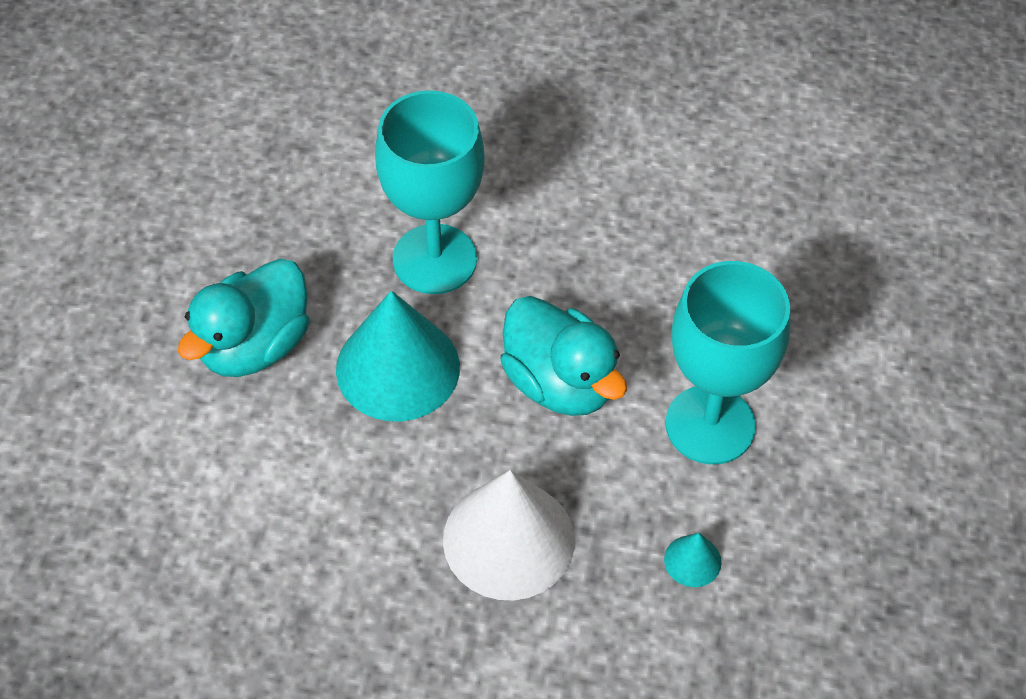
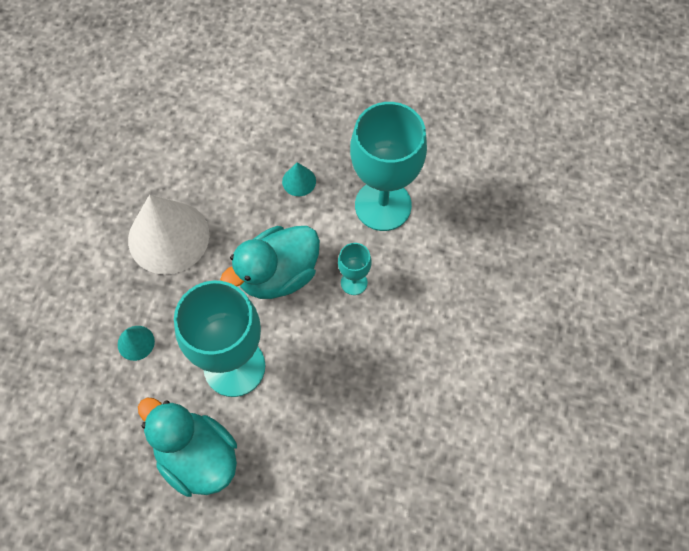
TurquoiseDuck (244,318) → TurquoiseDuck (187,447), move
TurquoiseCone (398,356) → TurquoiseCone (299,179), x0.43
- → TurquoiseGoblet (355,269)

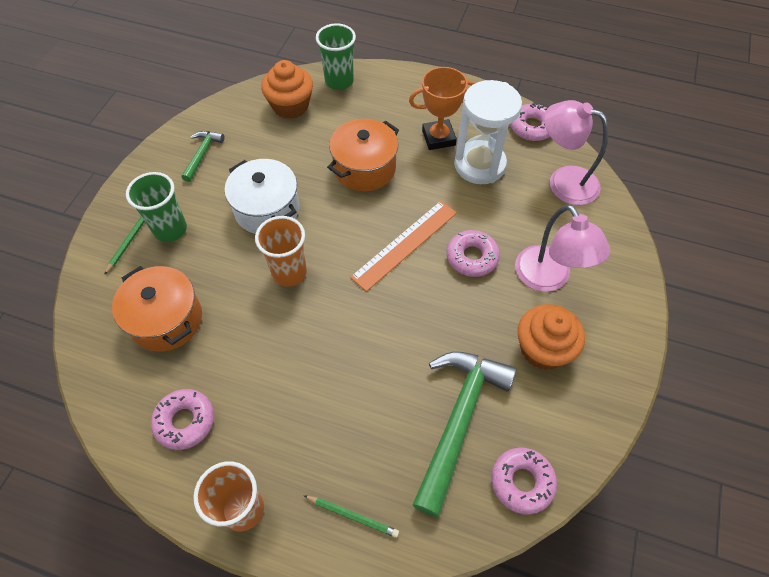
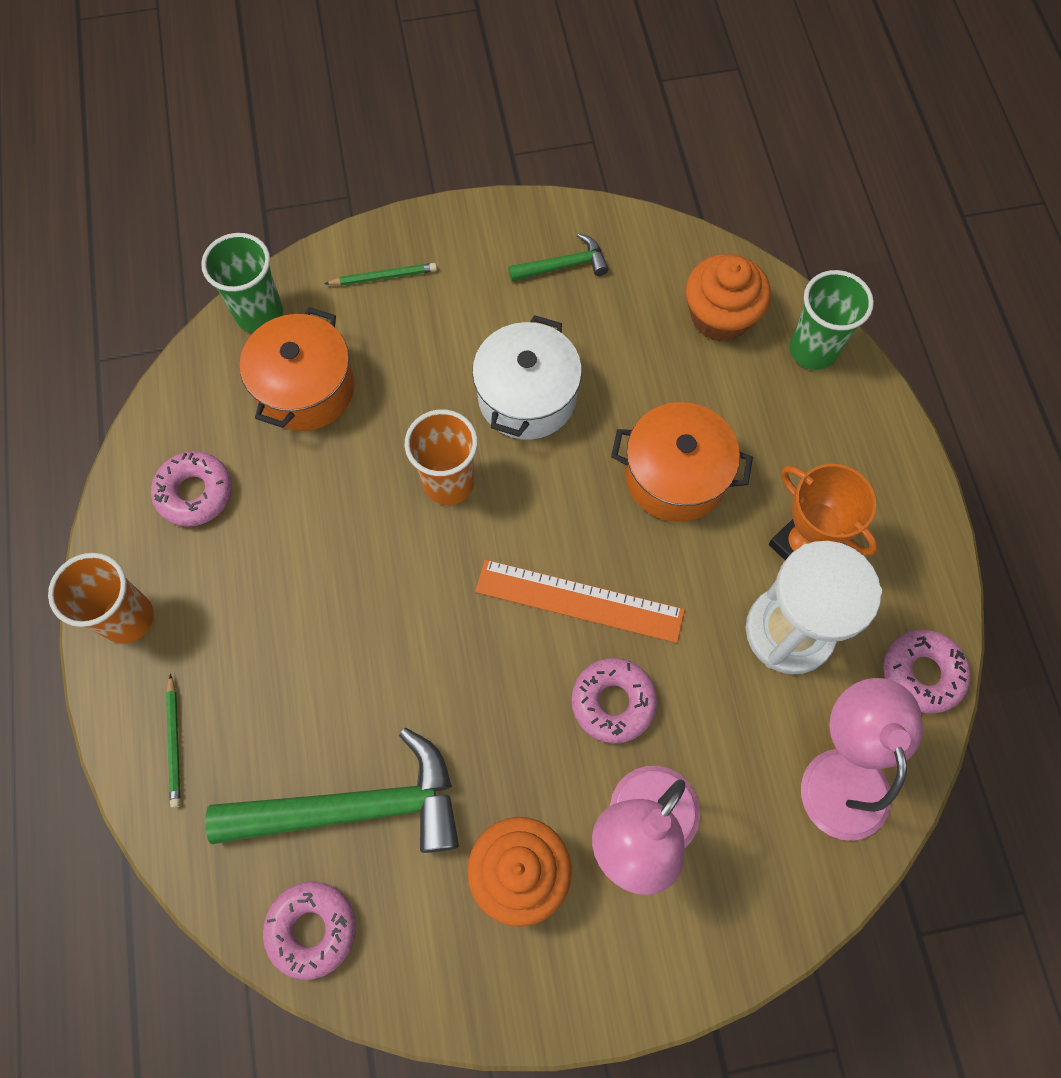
GreenCup (156,207) → GreenCup (242,283), move

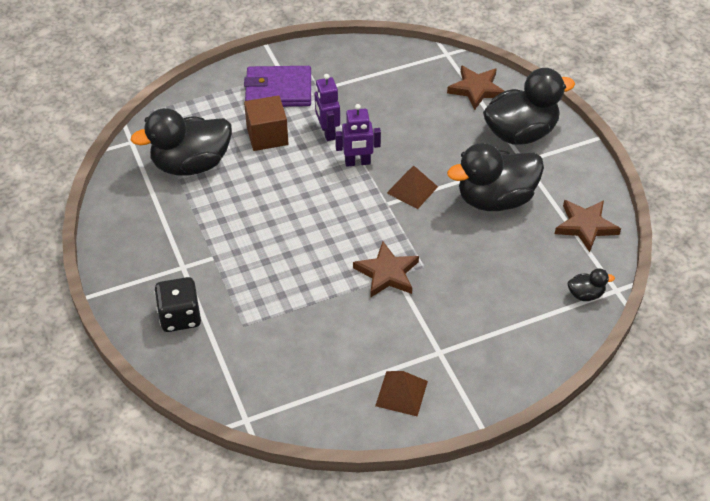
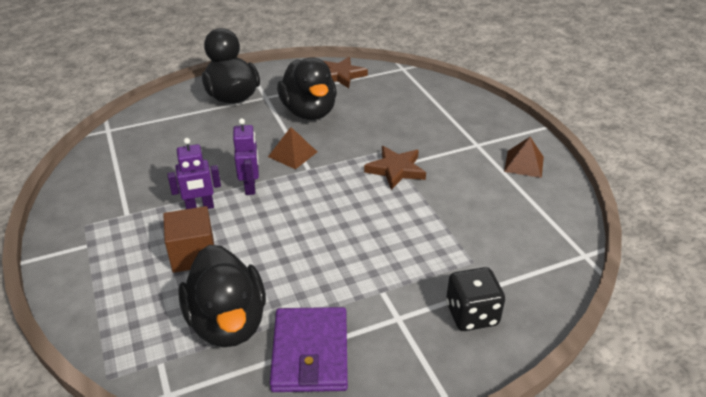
PurpleWallet (277,86) → PurpleWallet (309,349), move
BrownStar (475,88) → -
BlackDuck (591,284) → -

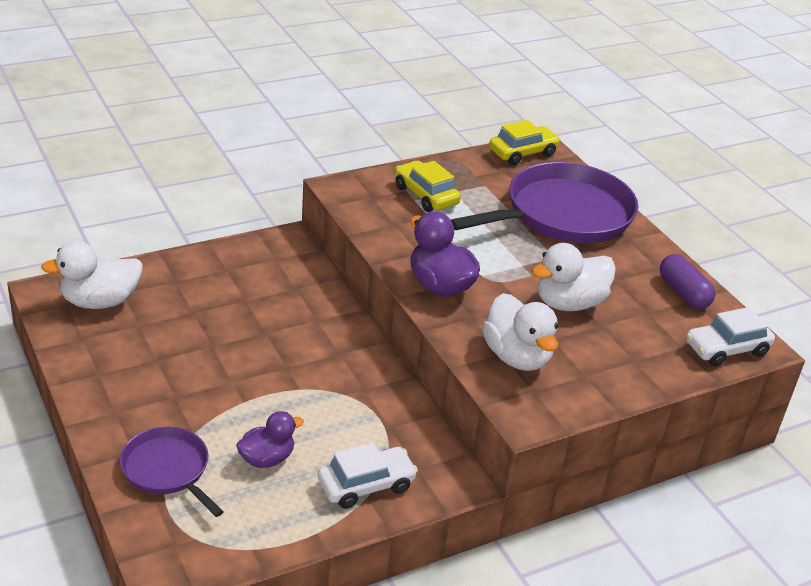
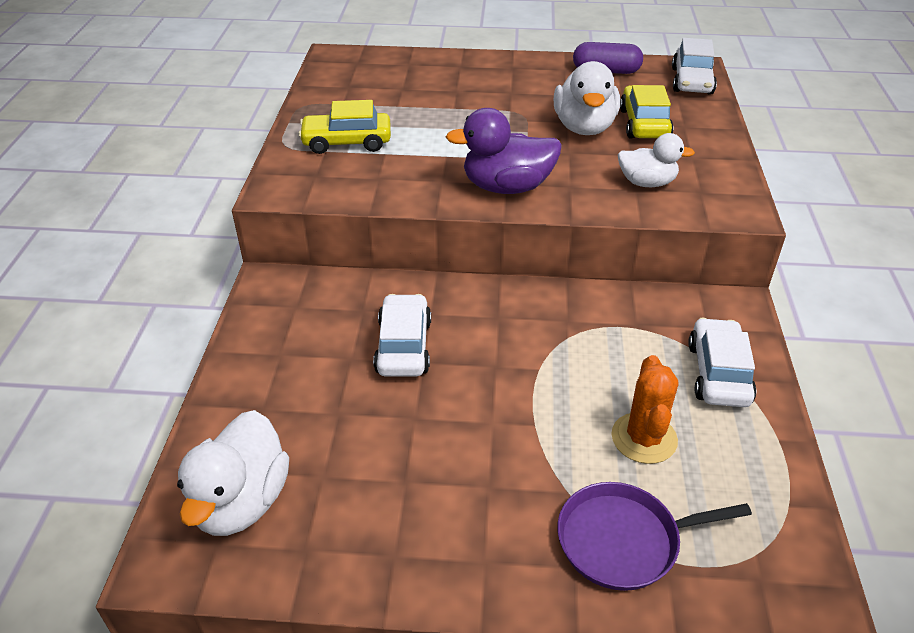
YellowCar (525,142) → YellowCar (646,111), move
PurplePan (545,202) → -
WhiteDuck (520,332) → WhiteDuck (656,160), x0.65
PurpleDuck (270,439) → OrangeCactus (644,409)
- → WhiteCar (402,335)

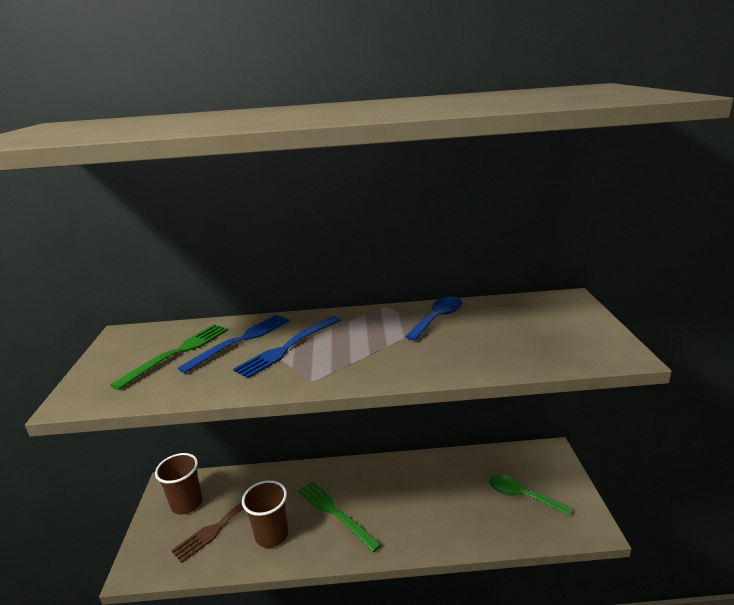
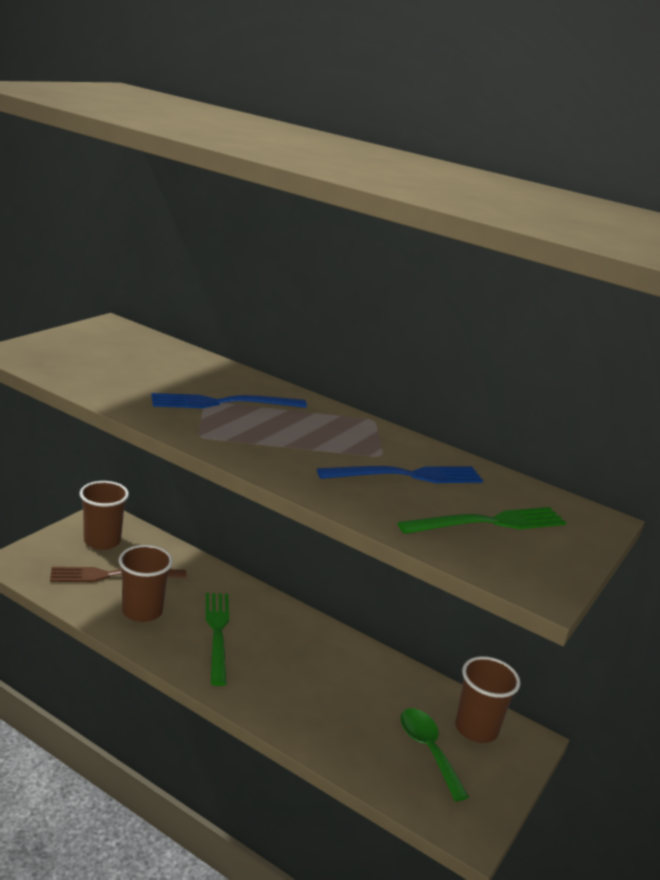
BlueSpoon (433,319) → -
BlueFork (234,344) → BlueFork (400,474), move
GreenFork (169,357) → GreenFork (482,520), move
- → BrownCup (487,699)

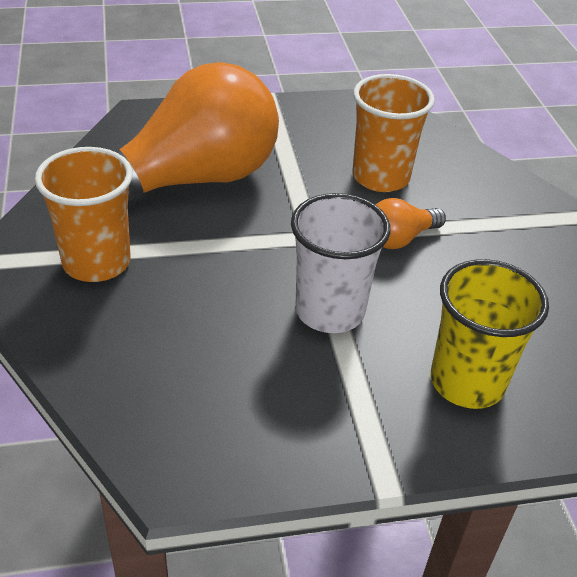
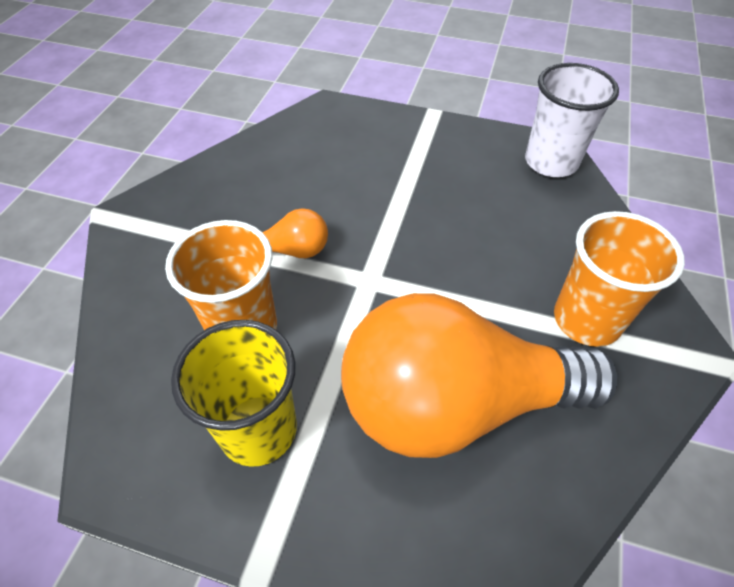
WhiteCup (341,263) → WhiteCup (572,120), move
YellowCup (490,334) → YellowCup (234,393), move

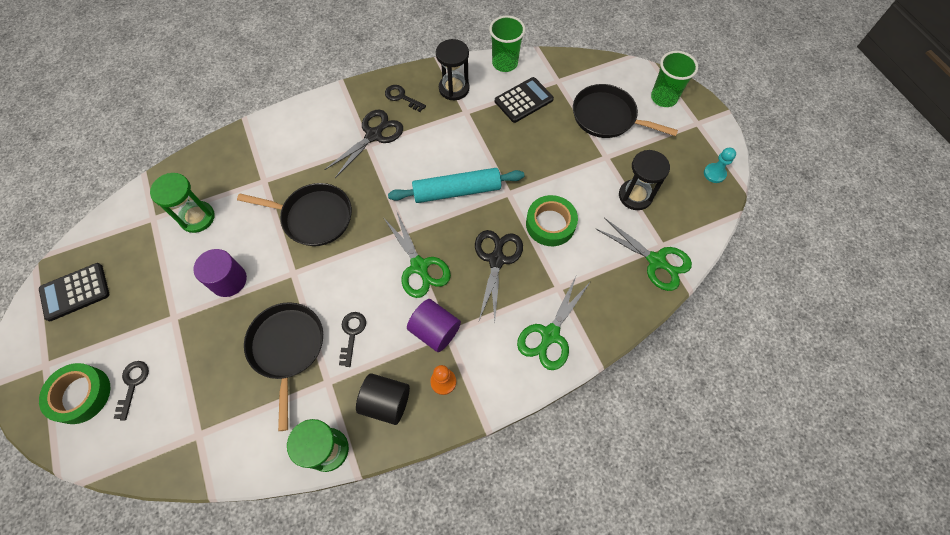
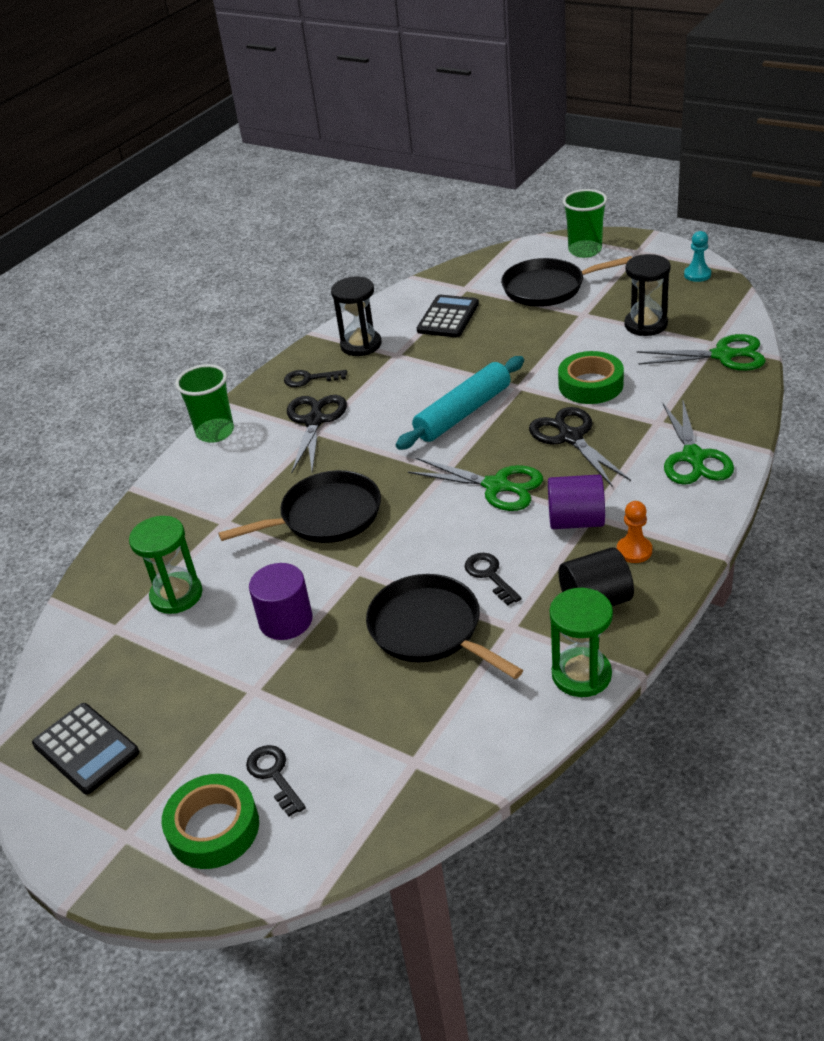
GreenCup (507,44) → GreenCup (204,403), move
BlackCalculator (74,292) → BlackCalculator (85,748), 75 degrees counterclockwise

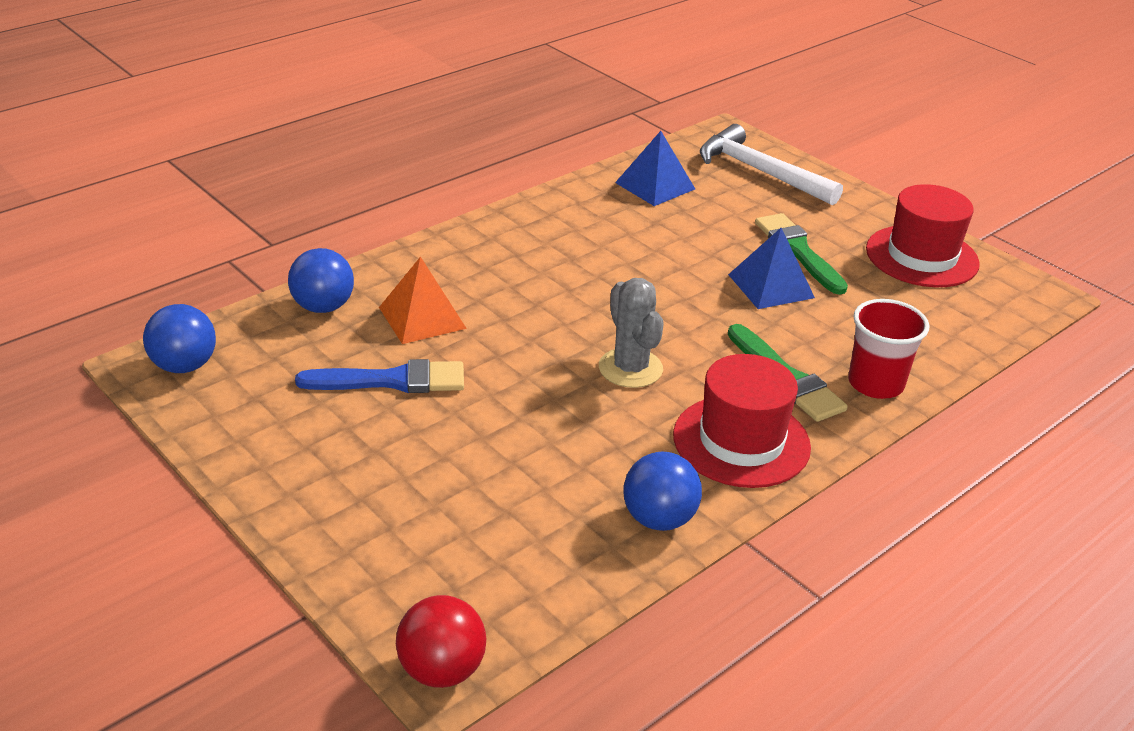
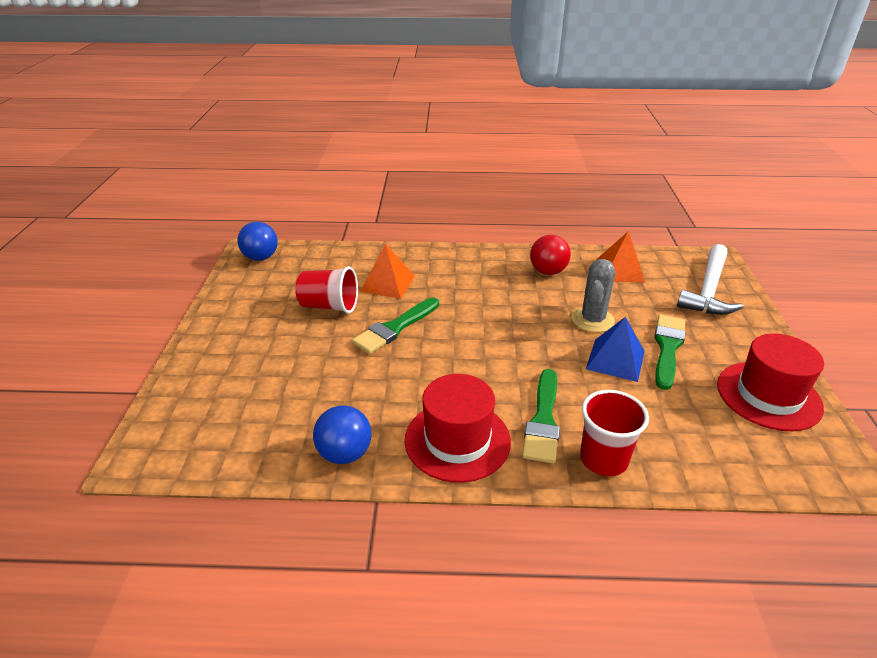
WhiteHammer (771,165) → WhiteHammer (710,279), 150 degrees counterclockwise
BluePyramid (655,168) → OrangePyramid (620,256)
BlueBall (321,280) → -
GreyCactus (631,333) → GreyCactus (593,296), move
BlueBrush (379,376) → RedCup (326,290)
RedBall (441,641) → RedBall (550,255), move
- → GreenBrush (395,325)

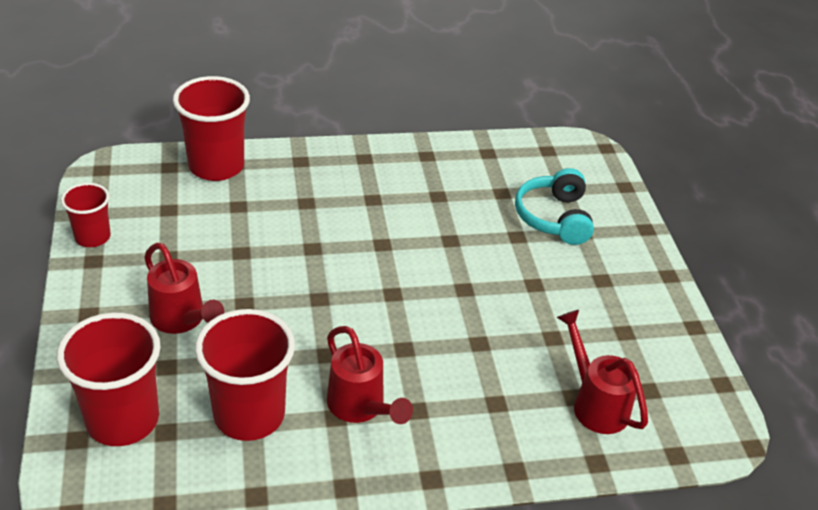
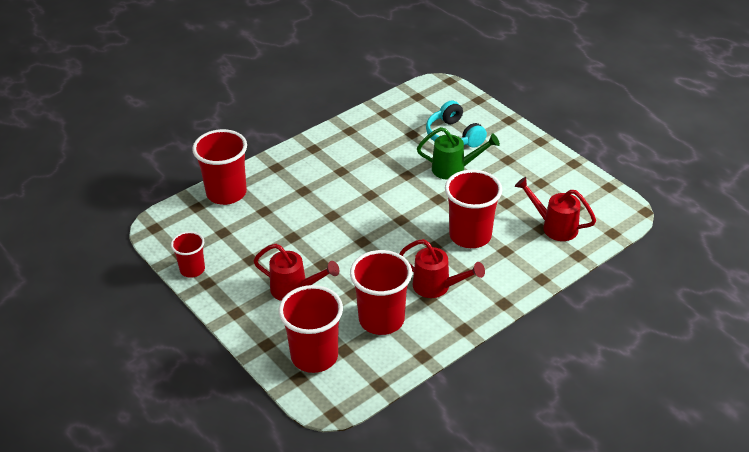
- → GreenWateringCan (458,153)
- → RedCup (473,209)

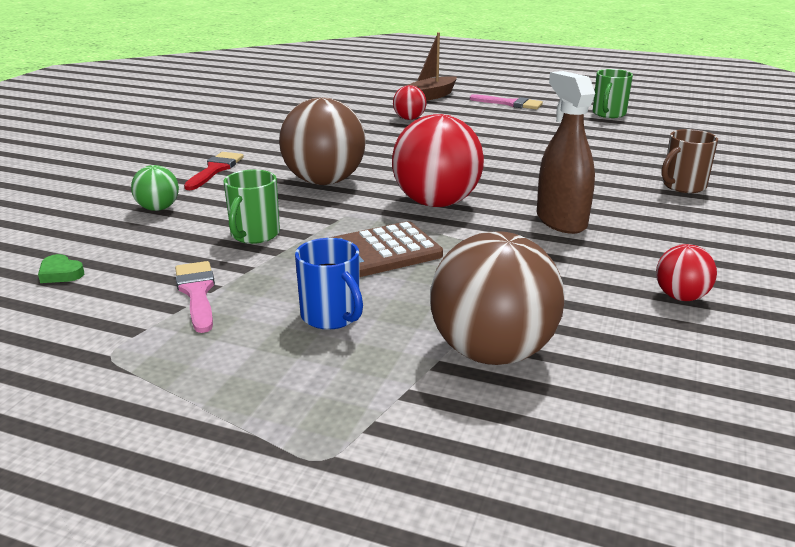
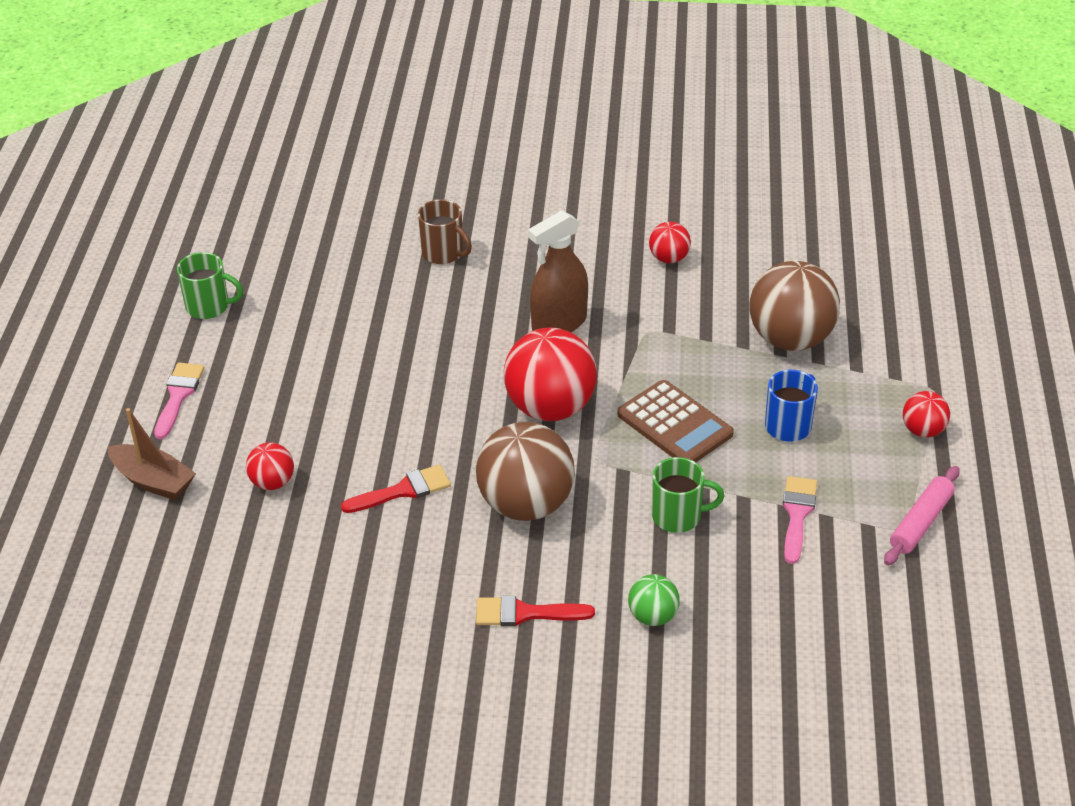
GreenHeart (61,268) → -
PinkBrush (195,297) → PinkBrush (800,520), 135 degrees clockwise
- → RedBall (926,414)
- → RedBrush (396,489)
- → PinkRollingPin (922,516)

